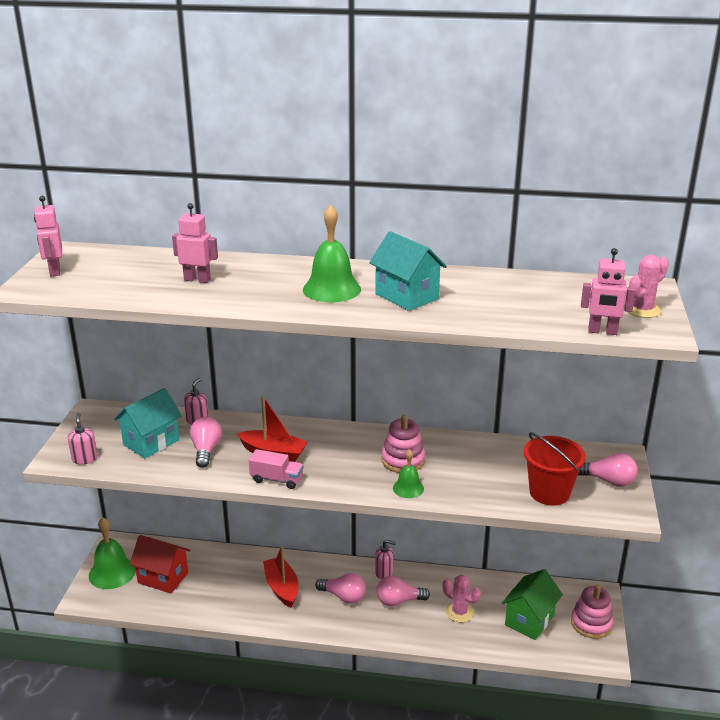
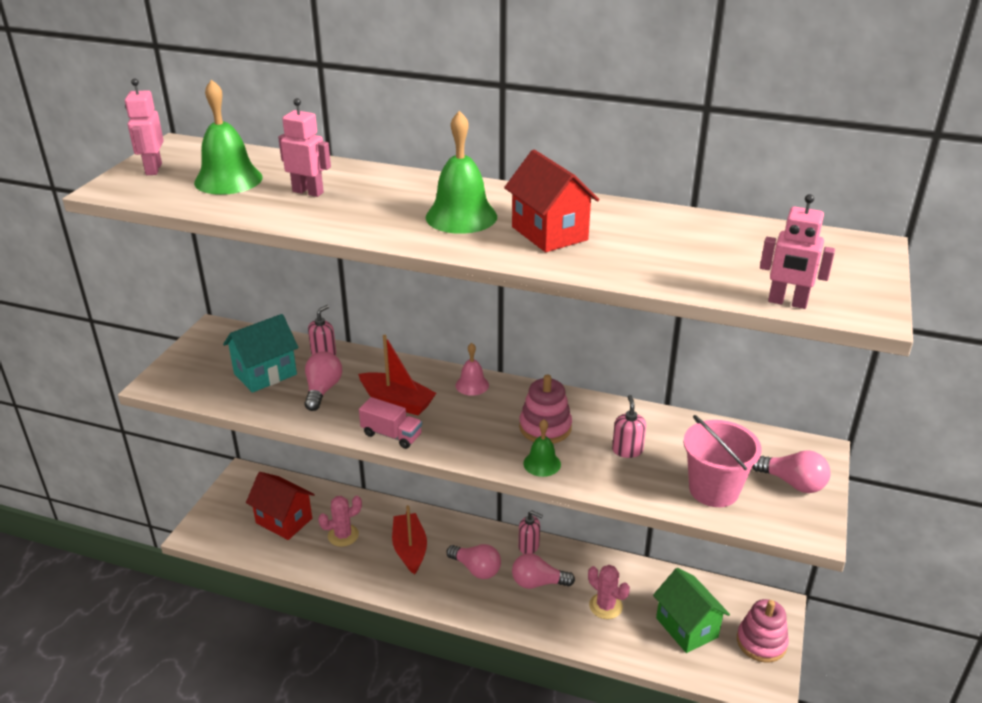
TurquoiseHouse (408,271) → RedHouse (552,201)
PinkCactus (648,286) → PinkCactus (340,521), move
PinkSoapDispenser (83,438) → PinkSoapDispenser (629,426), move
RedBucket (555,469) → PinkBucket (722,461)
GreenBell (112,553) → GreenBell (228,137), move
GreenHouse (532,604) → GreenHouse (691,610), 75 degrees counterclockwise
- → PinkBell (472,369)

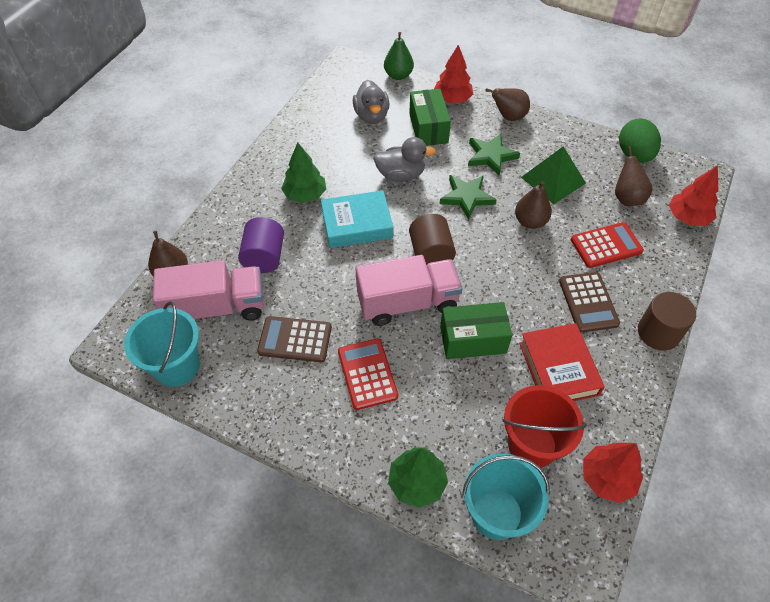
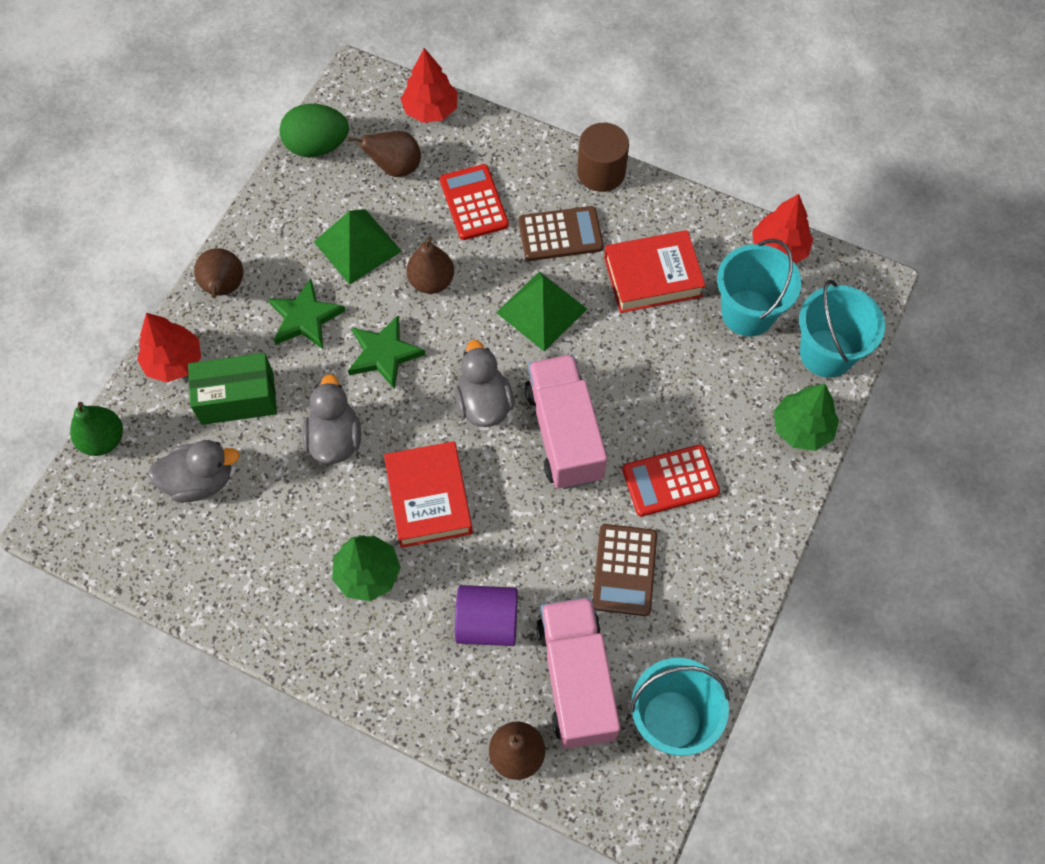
TurquoiseBook (357,219) → RedBook (428,494)
BrownCylinder (432,239) → GreyDuck (484,383)
GreenBox (476,330) → -
RedBucket (544,426) → TurquoiseBucket (759,288)
- → GreenPyramid (541,311)

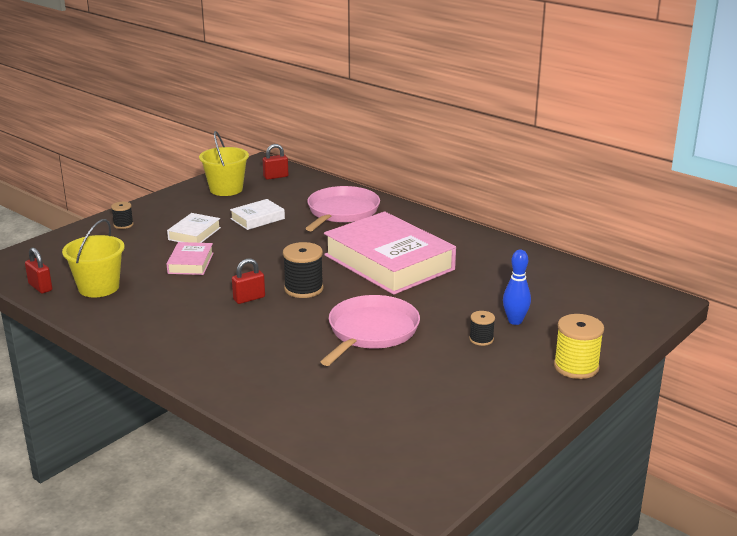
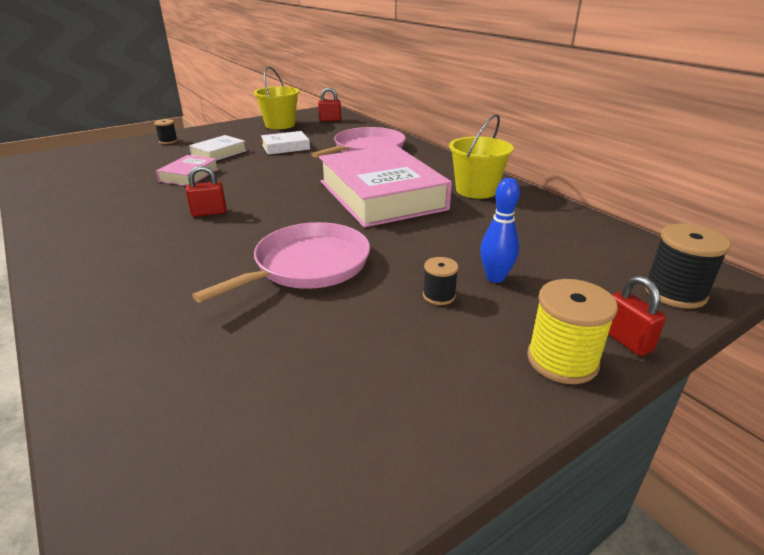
YellowBucket (93,258) → YellowBucket (481,156), move
BlackSpool (303,270) → BlackSpool (688,266), move
RedPadlock (38,270) → RedPadlock (637,316), move

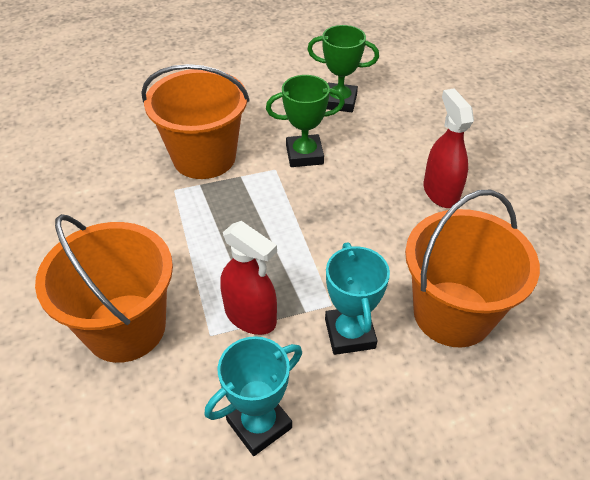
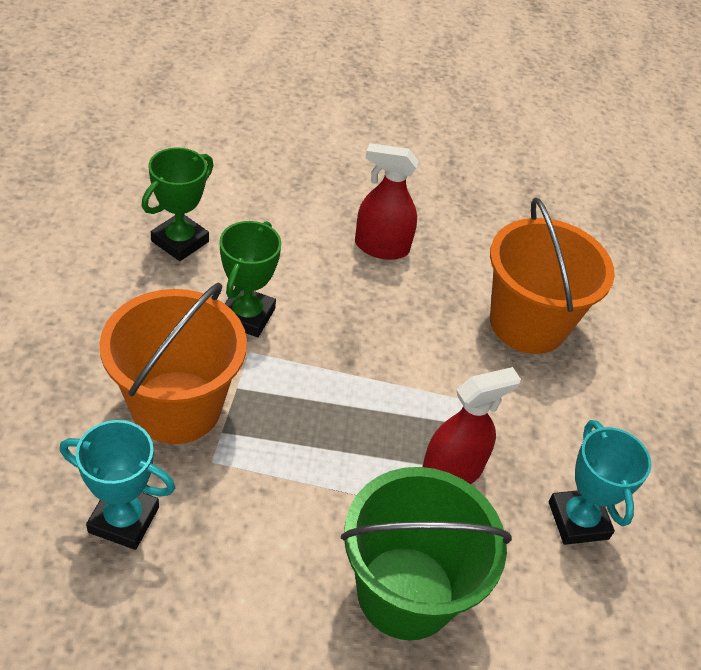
OrangeBucket (104,288) → GreenBucket (426,553)
TurquoiseTrophy (357,299) → TurquoiseTrophy (117,485), move

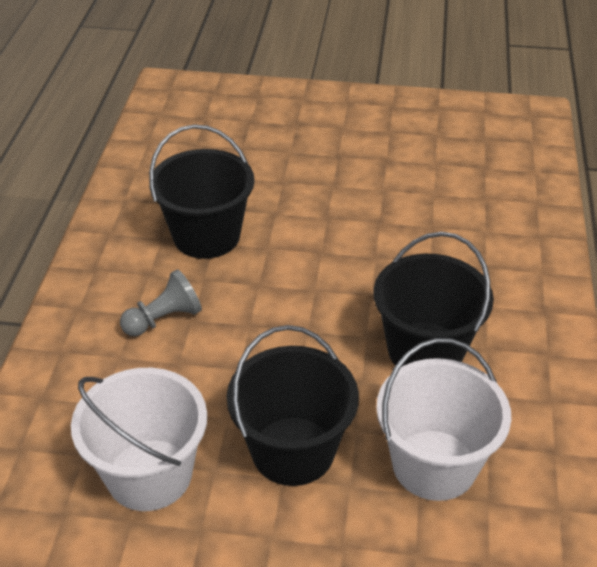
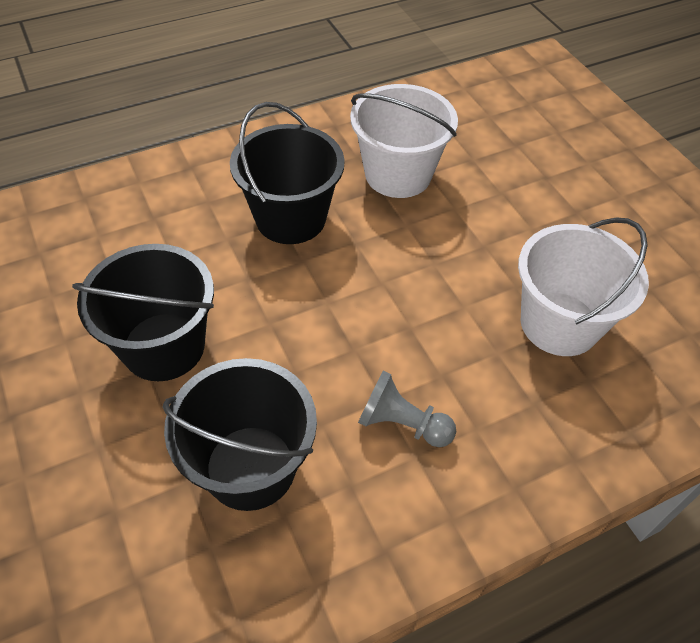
BlackBucket (293,405) → BlackBucket (143,312), move

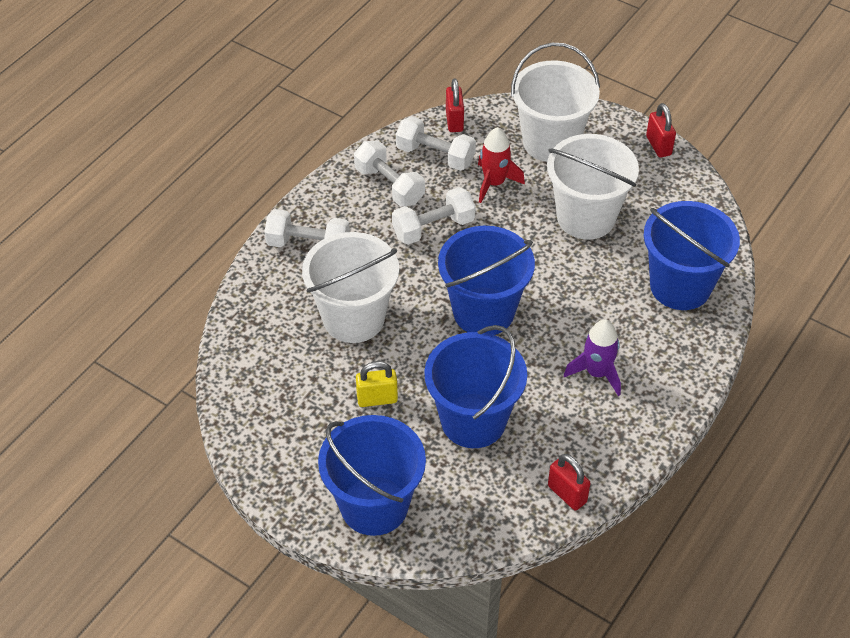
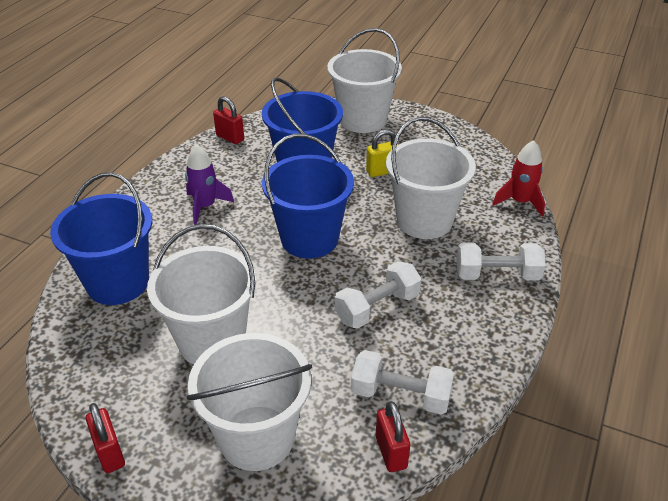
RedRocket (501,165) → RedRocket (518,178), move
WhiteDumbbell (389,173) → -
BlueBucket (372,475) → WhiteBucket (364,80)

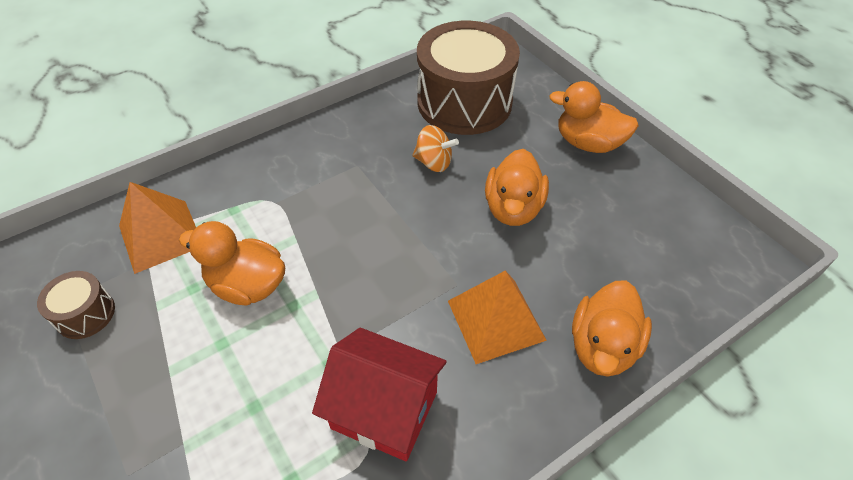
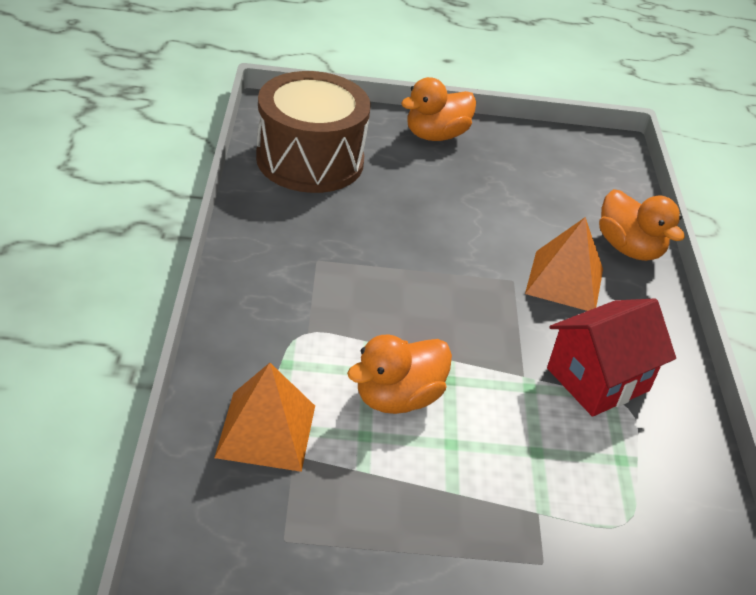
OrangeSpinningTop (436,148) → -
OrangeDuck (517,187) → -
BrownDrum (76,305) → -

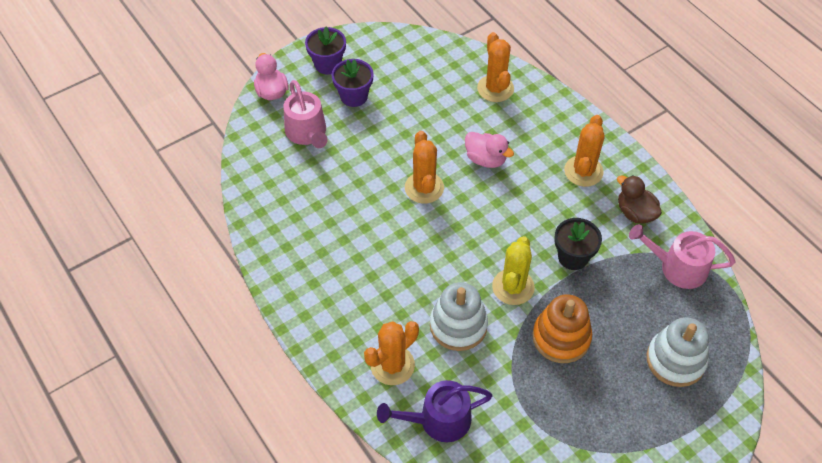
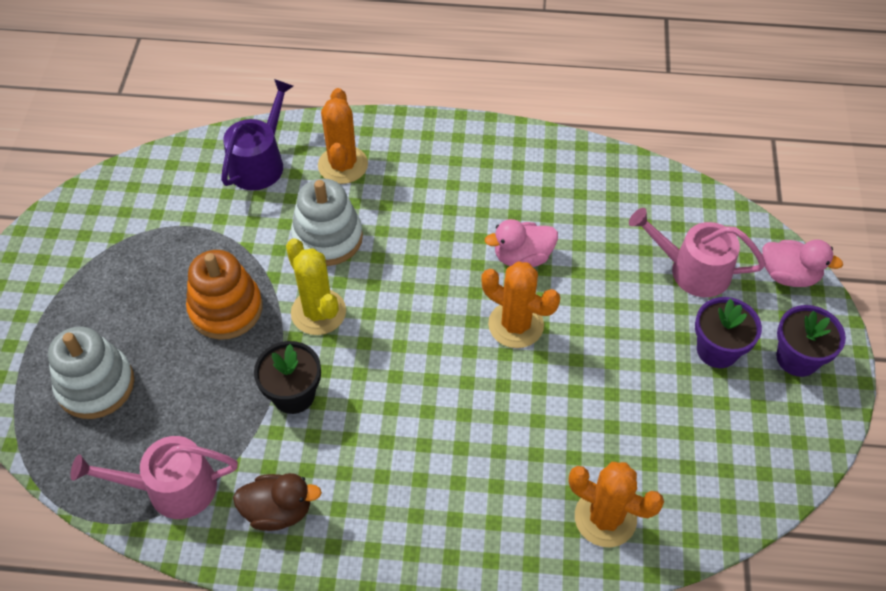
OrangeCactus (584,151) → -
PinkDuck (489,150) → PinkDuck (521,243), move
PinkWateringCan (682,256) → PinkWateringCan (154,477), 150 degrees counterclockwise

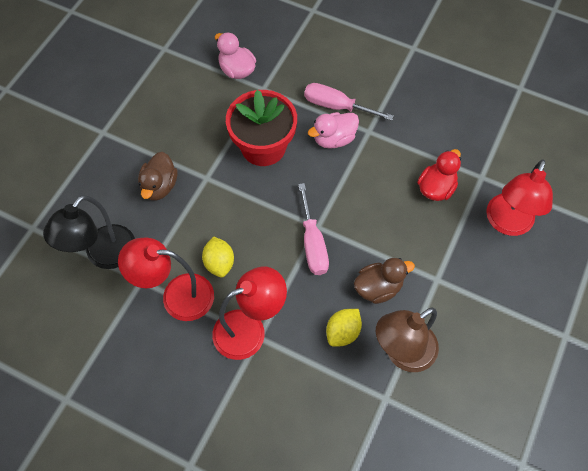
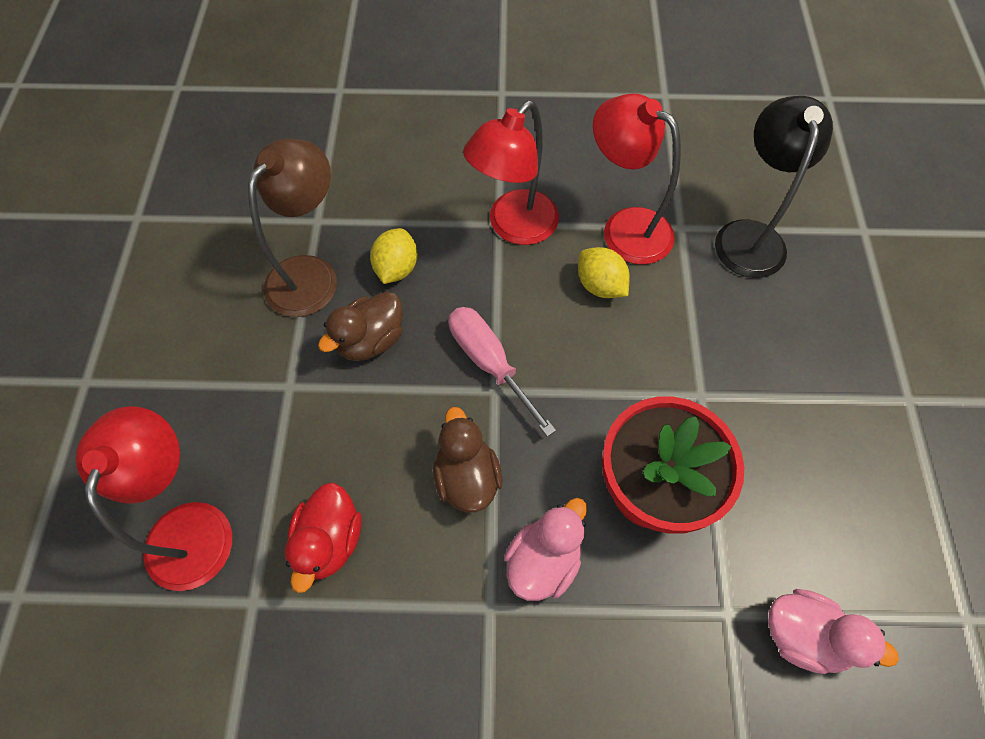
PinkScrewdriver (349,102) → -
BrownDuck (157,176) → BrownDuck (467,460), move
RedLamp (166,279) → RedLamp (637,179), 120 degrees counterclockwise

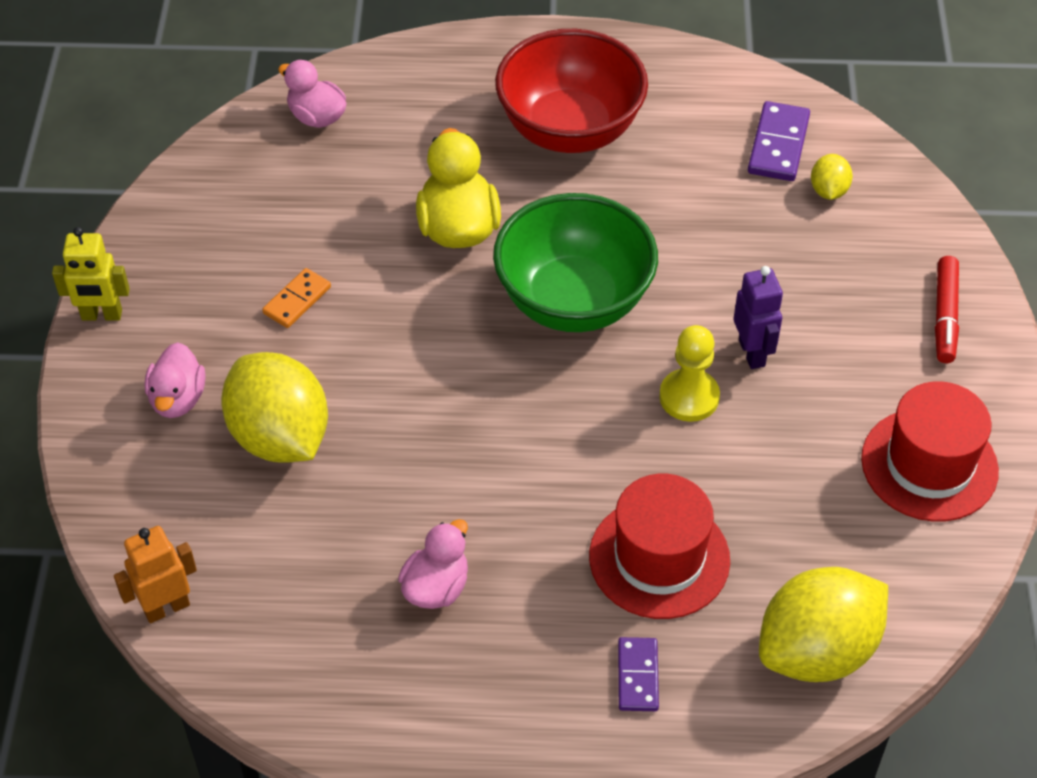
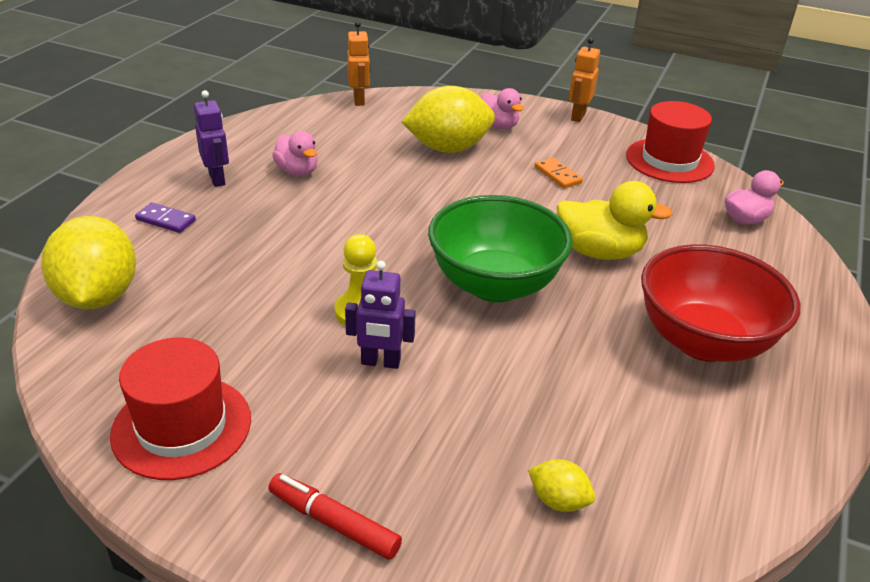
PurpleDomino (779,141) → -
YellowRobot (91,274) → OrangeRobot (584,79)
PinkDuck (175,380) → PinkDuck (502,108), 150 degrees counterclockwise
RedHat (659,546) → RedHat (670,142), move
- → PurpleRobot (211,138)

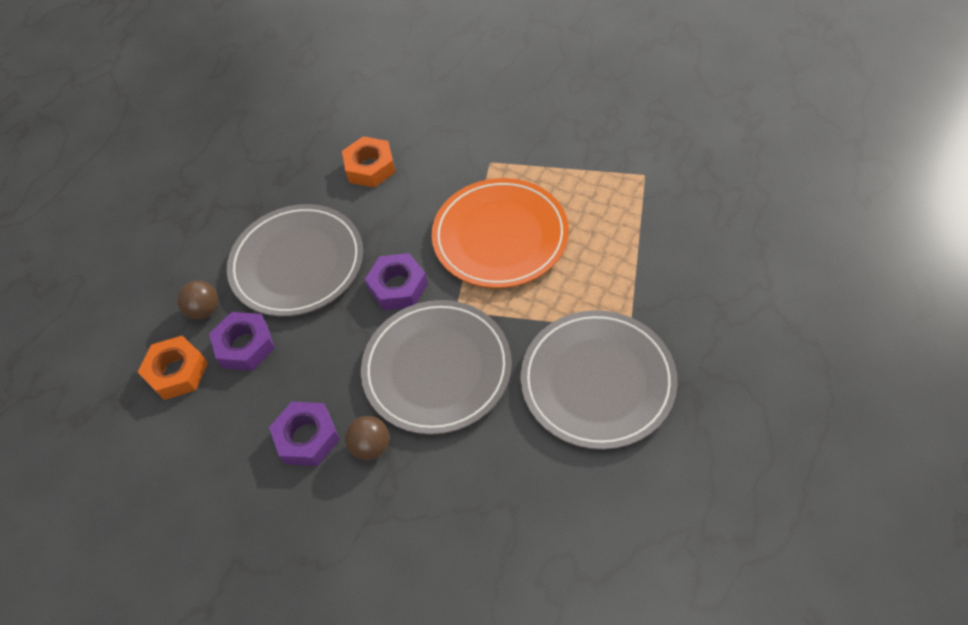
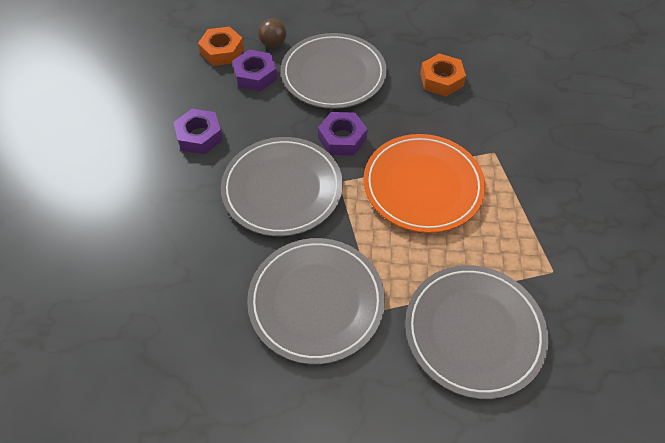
BrownBall (367,438) → -
- → GreyPlate (477,332)

